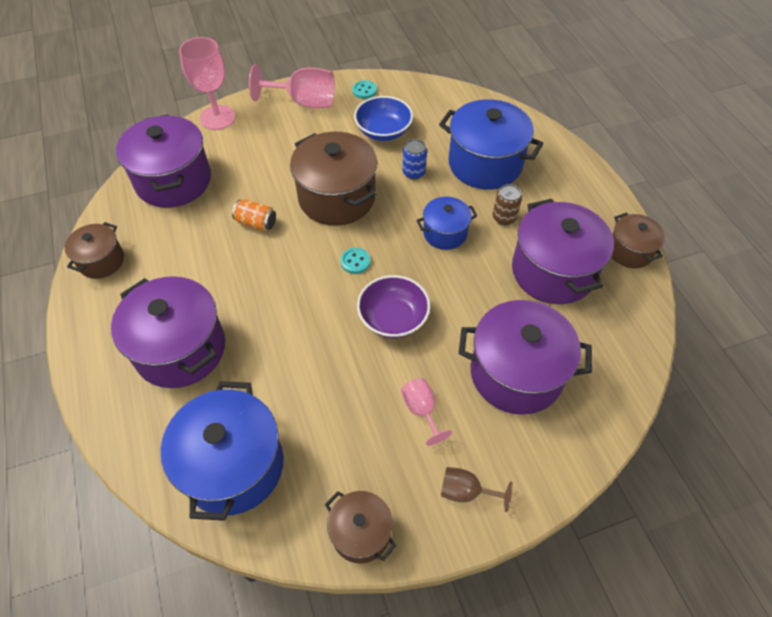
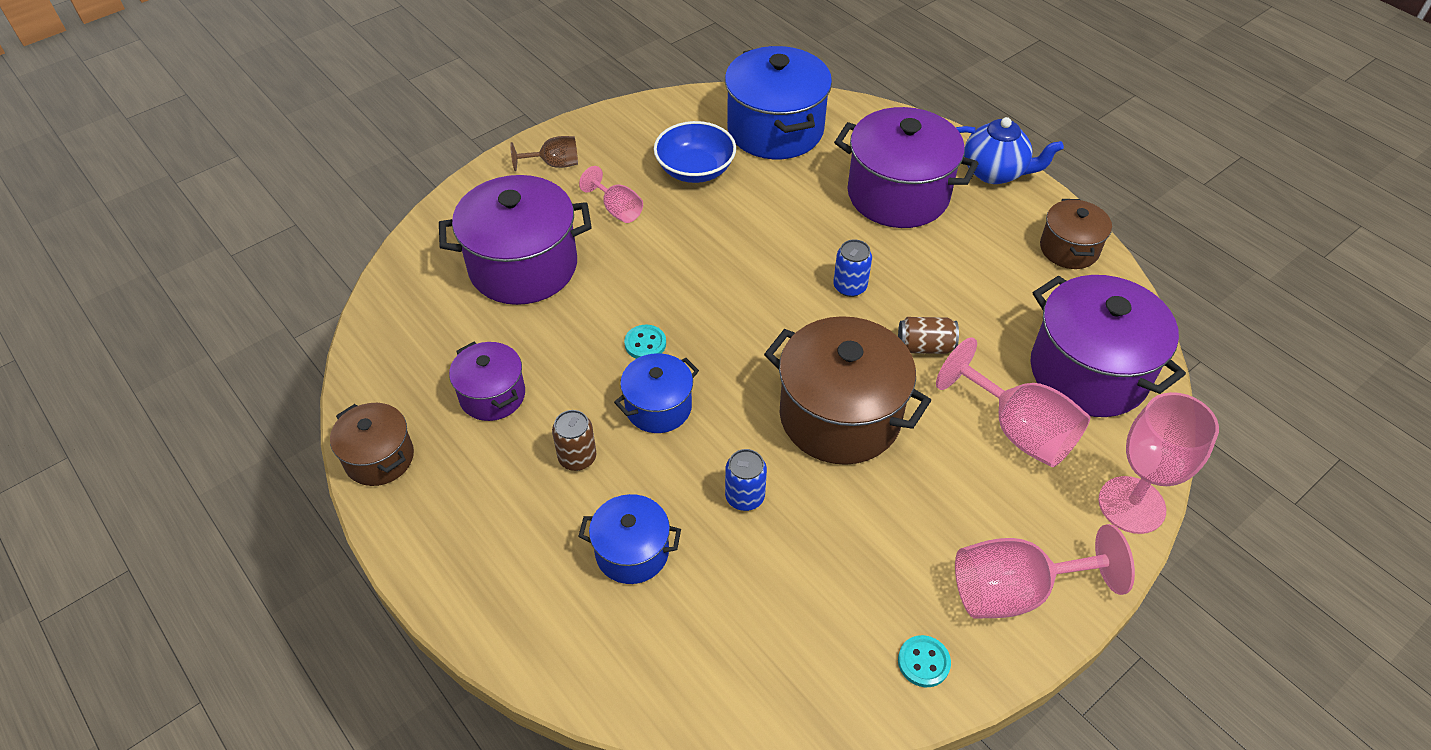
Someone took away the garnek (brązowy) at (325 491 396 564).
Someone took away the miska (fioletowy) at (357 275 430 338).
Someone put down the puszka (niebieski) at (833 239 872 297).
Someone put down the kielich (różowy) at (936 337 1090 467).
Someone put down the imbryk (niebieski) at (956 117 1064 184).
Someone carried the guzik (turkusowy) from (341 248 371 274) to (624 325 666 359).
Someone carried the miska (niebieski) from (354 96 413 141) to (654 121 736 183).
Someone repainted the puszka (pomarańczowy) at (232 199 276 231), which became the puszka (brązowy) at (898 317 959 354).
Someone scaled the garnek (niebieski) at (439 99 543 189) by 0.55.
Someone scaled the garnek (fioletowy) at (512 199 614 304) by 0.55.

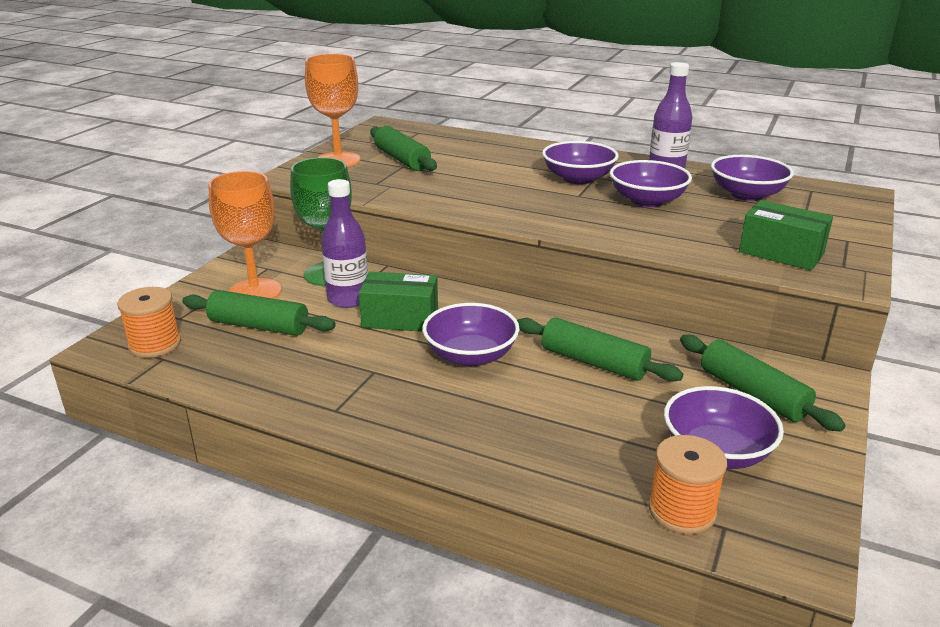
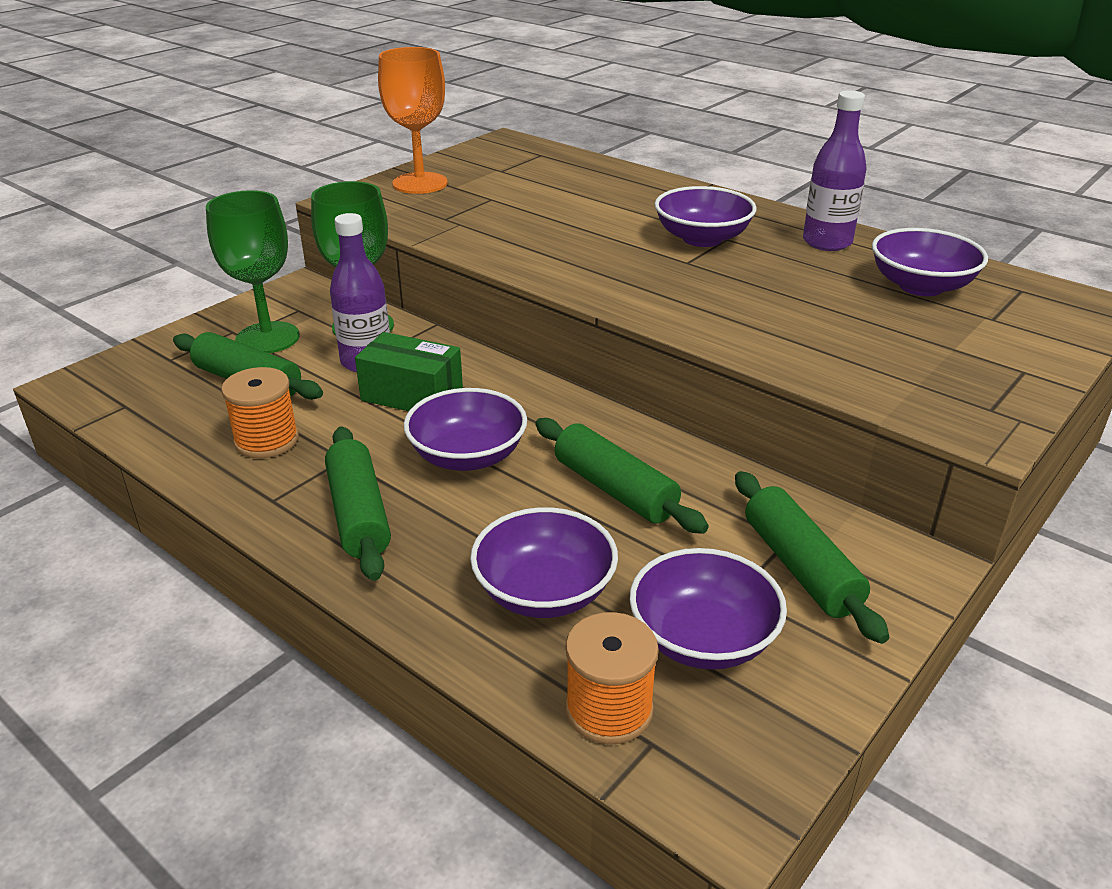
Someone took away the pudełko (zielony) at (739 200 833 270).
Someone carried the szpulka (pomarańczowy) from (117 287 181 358) to (221 367 299 458).
Someone carried the wałek do ciasta (zielony) from (370 126 437 171) to (325 426 391 581).
Someone carried the miska (fioletowy) from (610 160 692 207) to (470 507 618 618).
Someone repainted the kielich (pomarańczowy) at (209 171 281 299), which became the kielich (zielony) at (206 190 300 353).

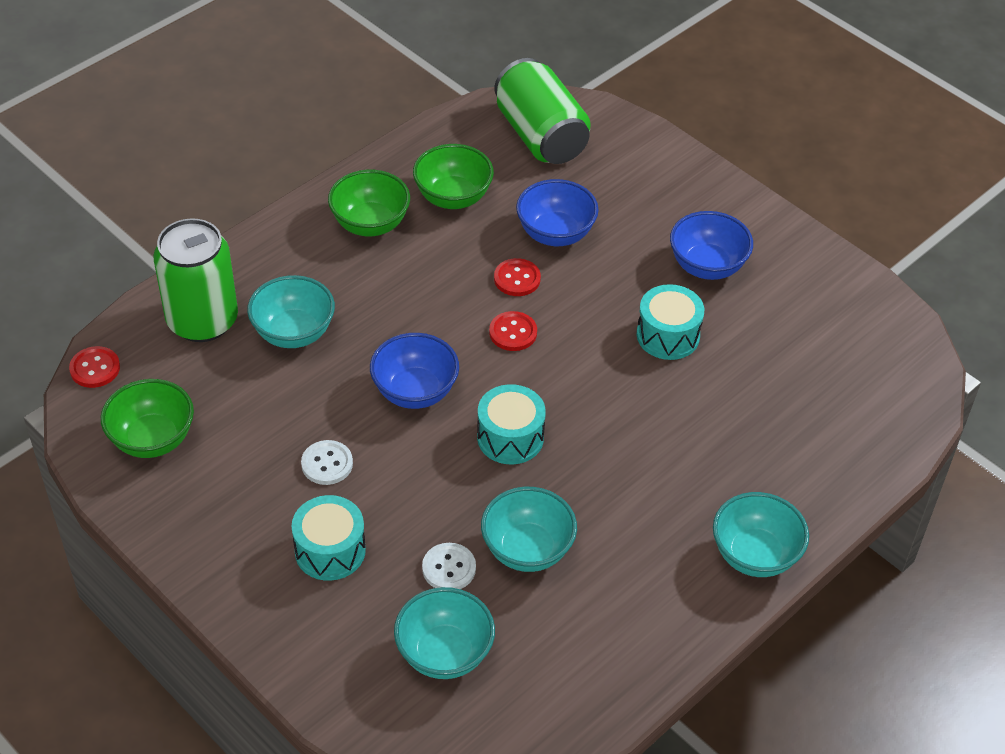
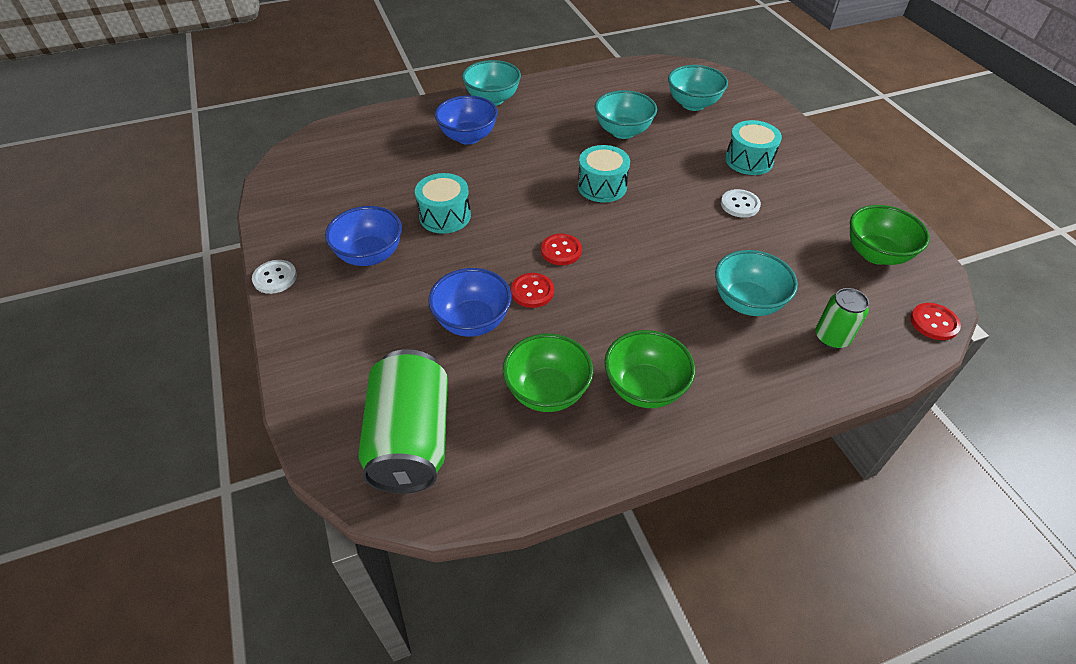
Someone carried the miska (niebieski) from (370 333 459 409) to (435 95 498 145).
Someone carried the guzik (biały) from (422 543 476 589) to (252 260 297 294).
Someone scaled the puszka (zielony) at (153 218 238 342) by 0.52.

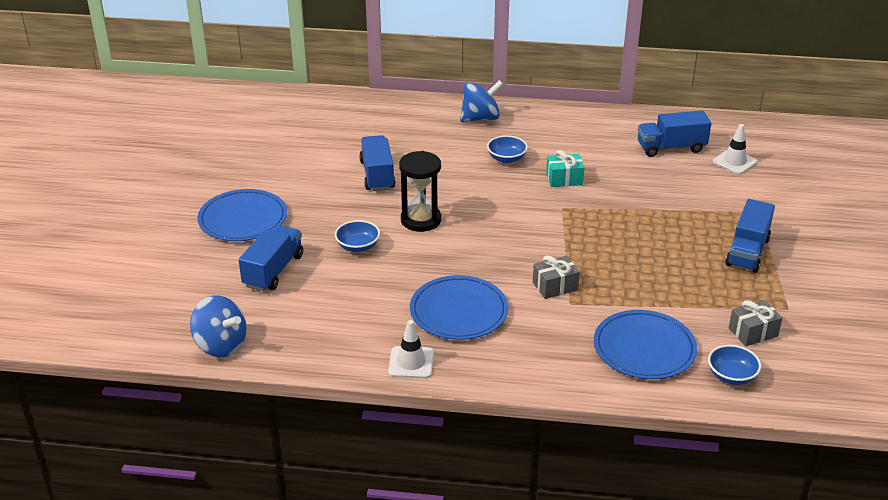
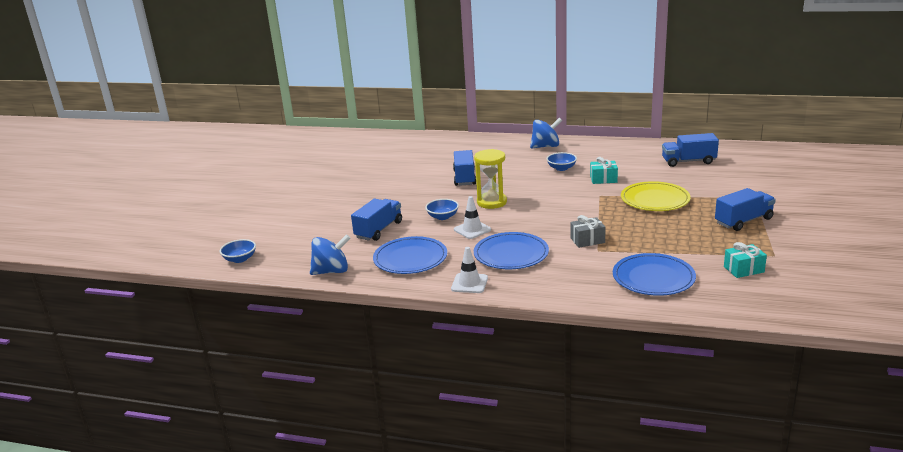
Someone put down the talerz (żółty) at (621 181 691 211).
Someone carried the talerz (niebieski) from (197 189 287 241) to (373 236 447 274).
Someone carried the miska (niebieski) from (708 345 761 385) to (220 239 256 263).
Someone carried the pachołek (biały) from (713 124 757 174) to (454 196 491 239).
Someone repainted the klepsydra (czarny) at (399 151 441 232), which became the klepsydra (żółty) at (474 149 507 209).
Someone repainted the prezent (szary) at (729 300 782 346), which became the prezent (turkusowy) at (724 242 767 278).
Someone rotated the bączek (niebieski) at (190 295 247 357) by 60 degrees counterclockwise.
Someone rotated the ciężarówka (niebieski) at (725 199 775 273) by 150 degrees counterclockwise.

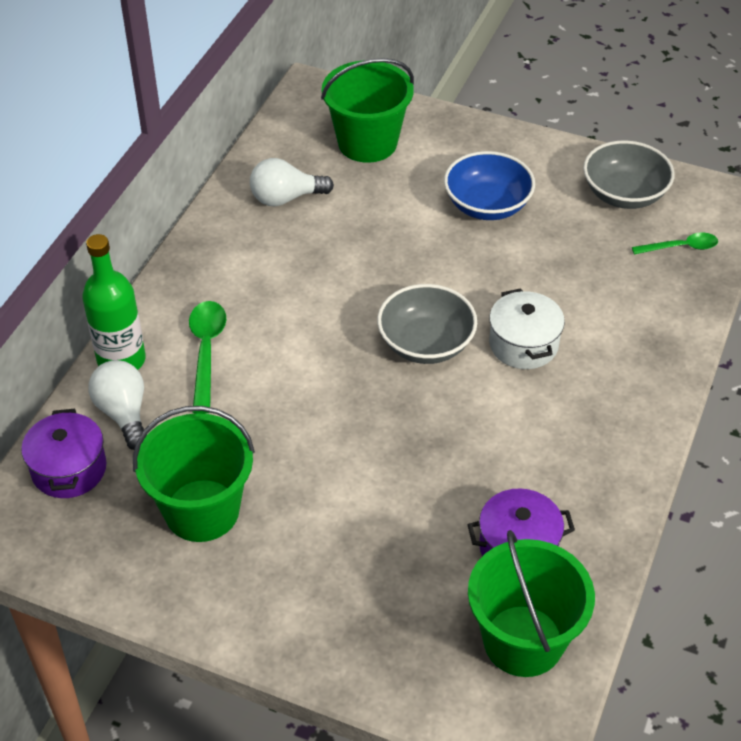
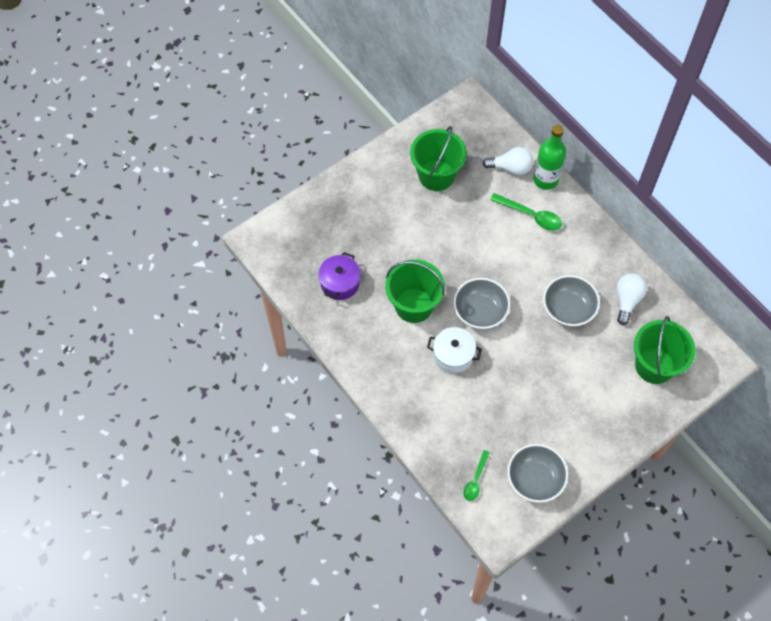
Someone took away the garnek (fioletowy) at (21 409 106 498).
Someone took away the miska (niebieski) at (444 151 535 220).
Someone put down the miska (szary) at (543 275 600 326).
Someone carried the wiadro (zielony) from (468 530 595 677) to (385 259 445 323).

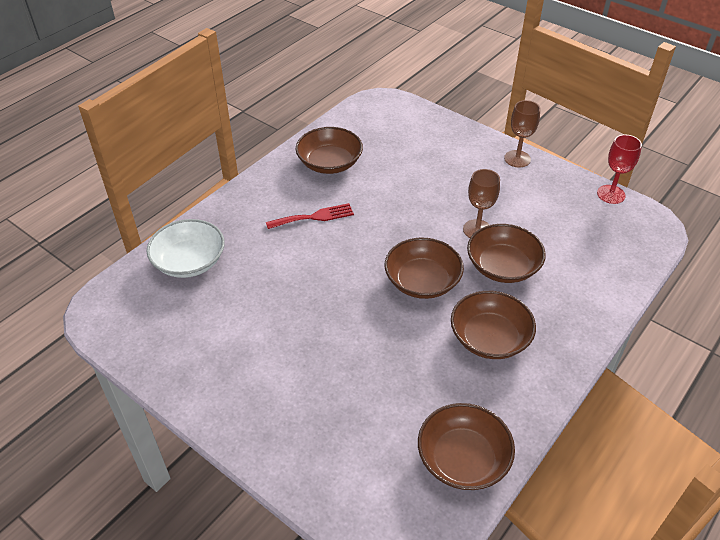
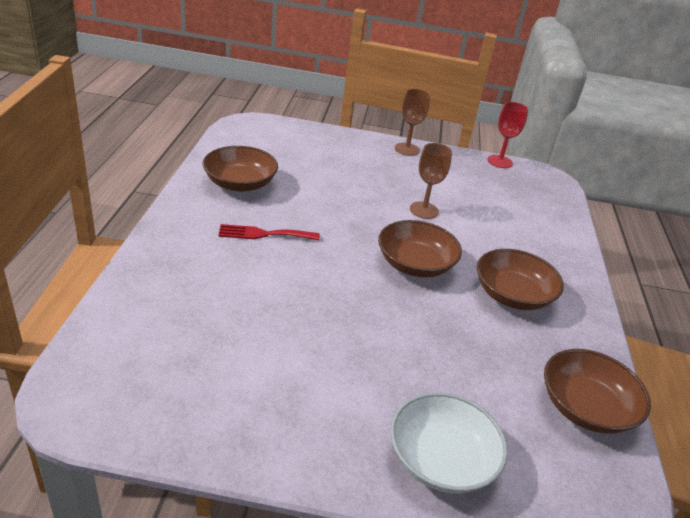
Someone took away the miska (brązowy) at (467 224 546 283).
Someone carried the miska (biały) from (146 219 225 278) to (390 392 508 494).
Someone rotated the widelec (czerwony) at (266 203 354 229) by 135 degrees counterclockwise.

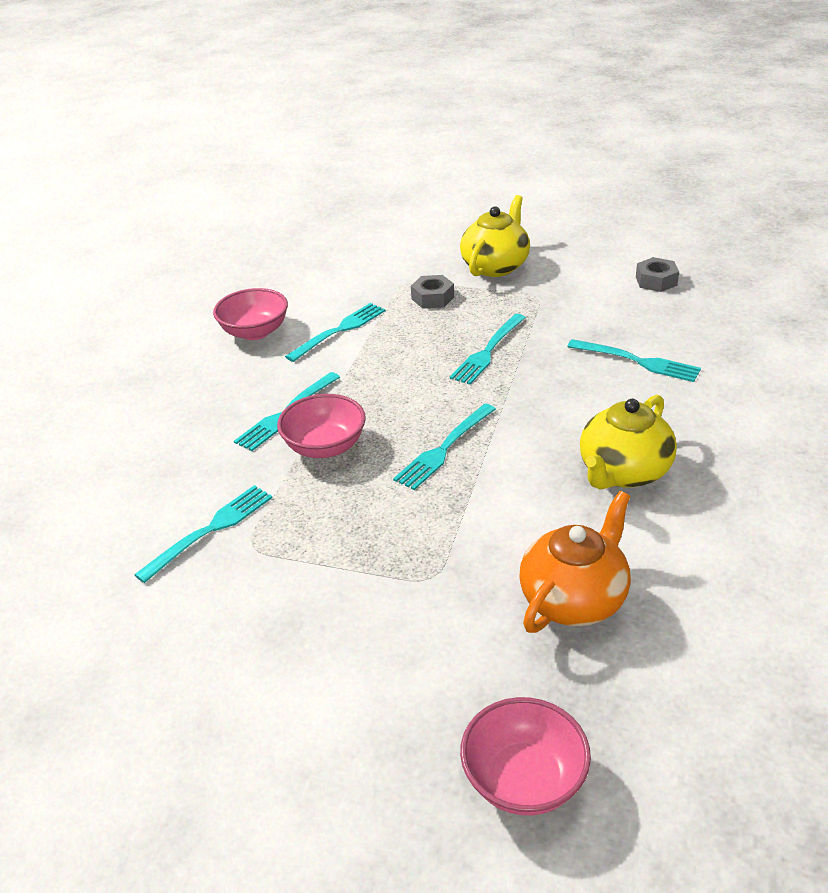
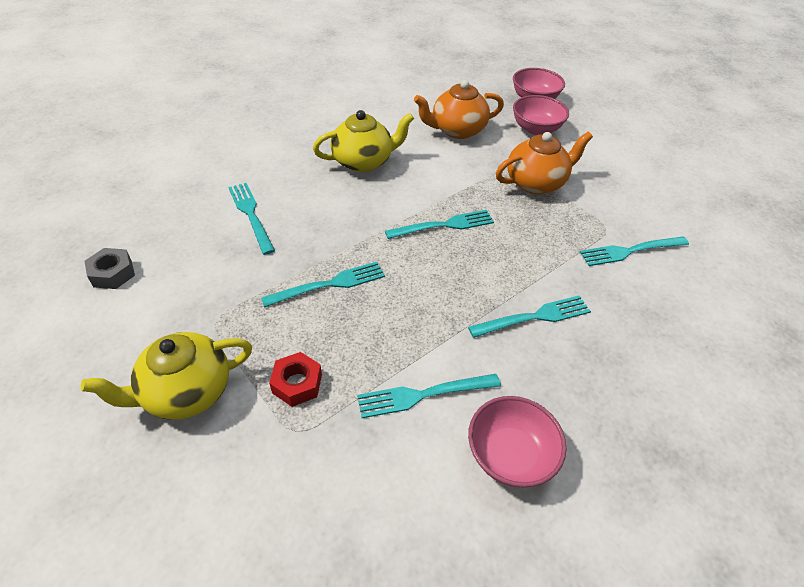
Someone put down the imbryk (pomarańczowy) at (496 132 593 194).
Someone carried the miska (różowy) from (277 394 366 458) to (513 95 569 135).
Someone repainted the nakrętka (szary) at (411 275 454 309), which became the nakrętka (czerwony) at (269 352 322 407).

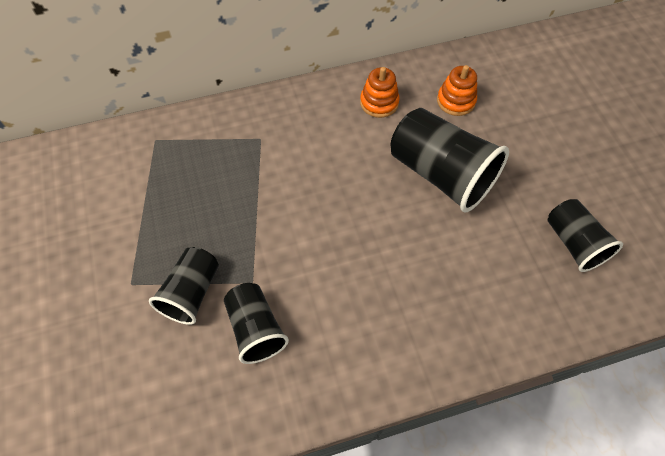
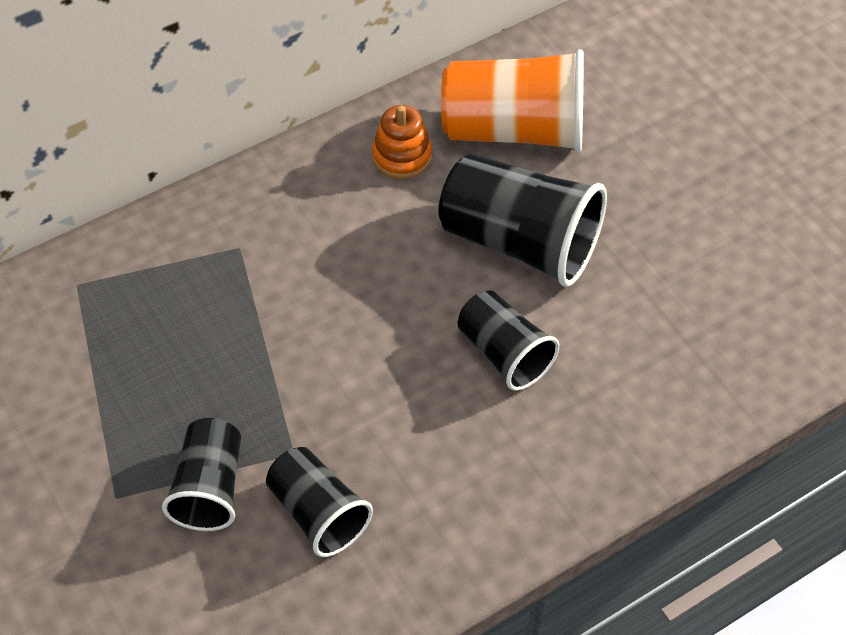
Someone carried the szklanka (czarny) from (547 199 623 272) to (458 290 559 391).
Someone swapped the zabawka nakładanka (pomarańczowy) at (437 65 477 116) for the szklanka (pomarańczowy) at (441 49 584 153).

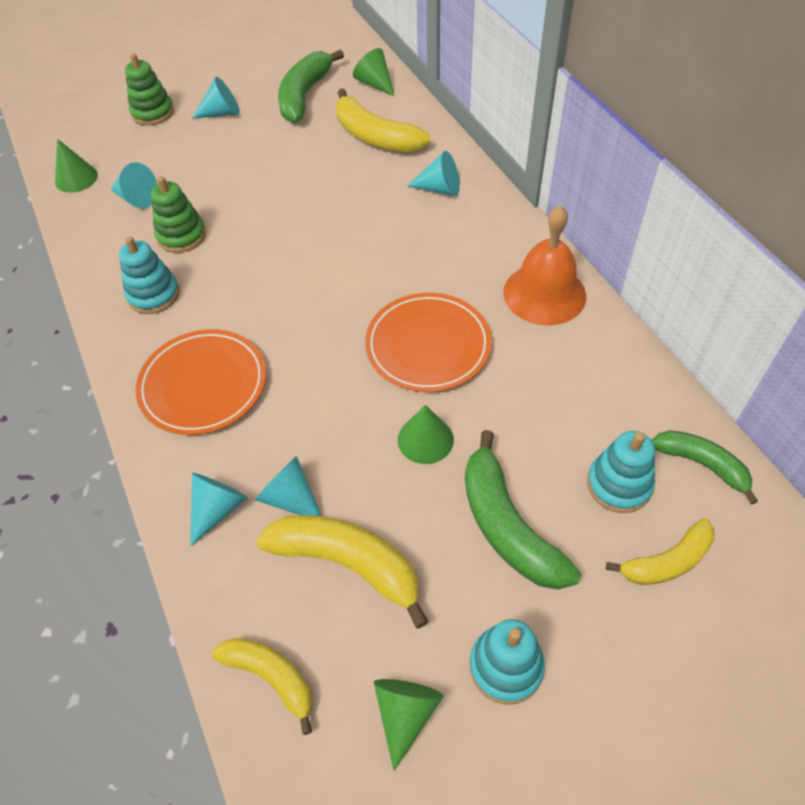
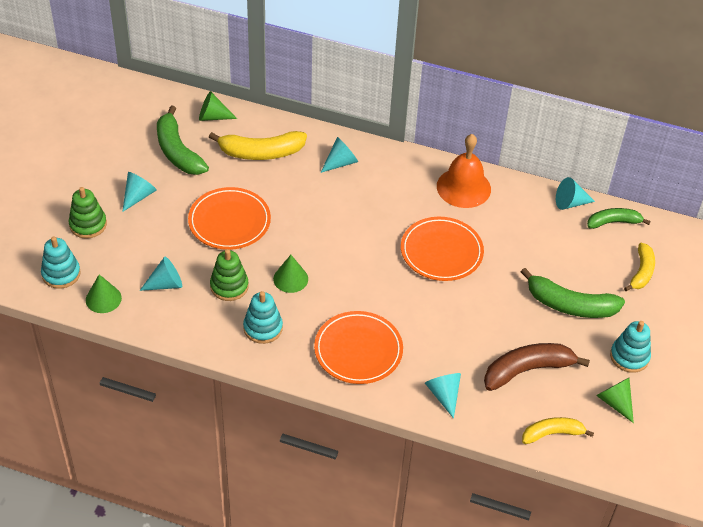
Someone put down the talerz (pomarańczowy) at (188 187 271 250).
Someone carried the stożek (turkusowy) from (255 456 321 516) to (556 177 595 210).
Someone carried the stożek (zielony) from (398 405 454 464) to (273 255 308 293).
Someone carried the zabawka nakładanka (turkusowy) from (587 431 655 513) to (41 236 81 289).
Someone repainted the banan (żółty) at (256 515 429 628), which became the banan (brązowy) at (484 343 590 391).

